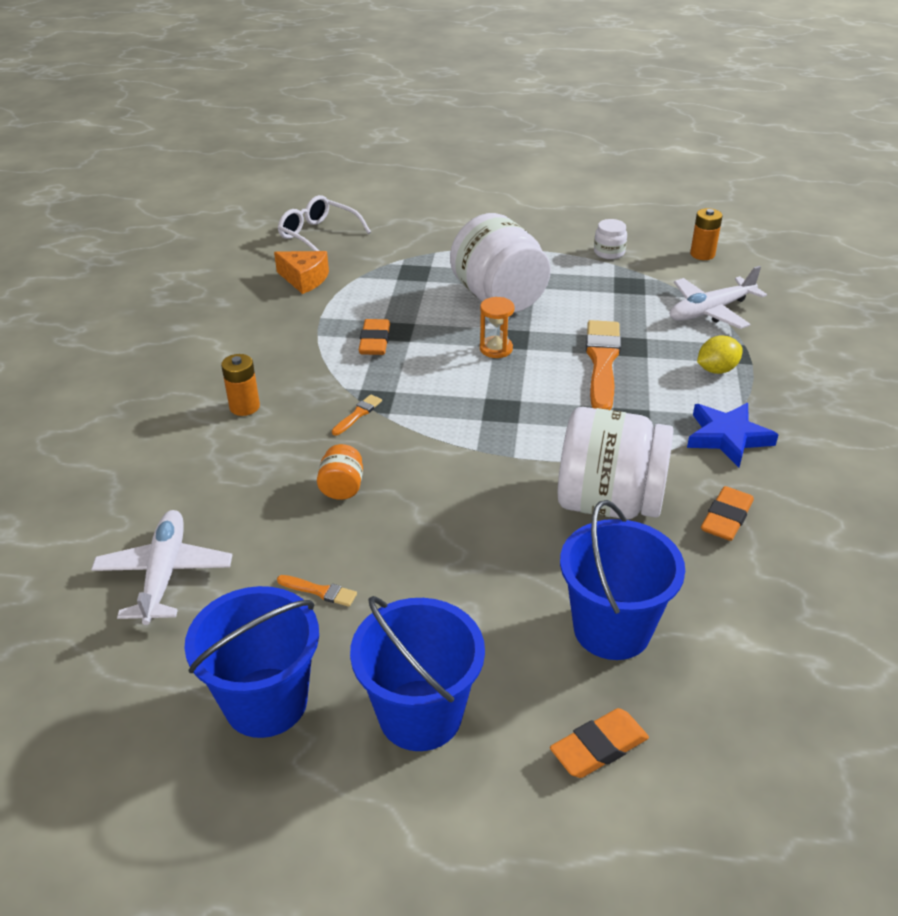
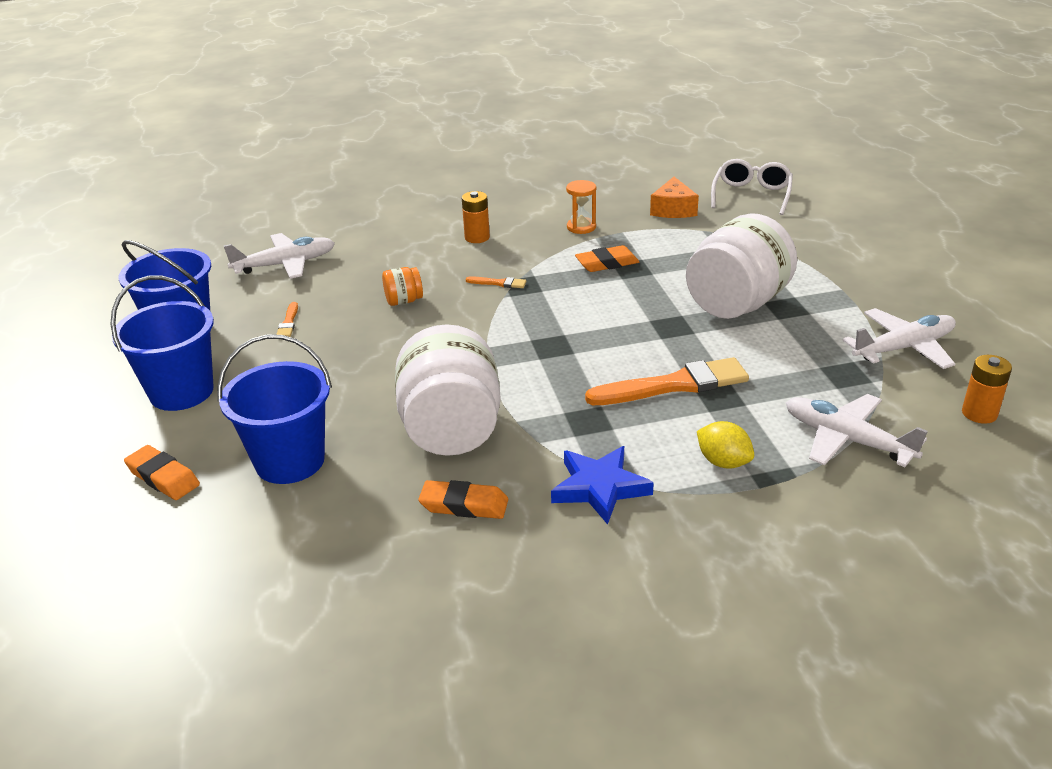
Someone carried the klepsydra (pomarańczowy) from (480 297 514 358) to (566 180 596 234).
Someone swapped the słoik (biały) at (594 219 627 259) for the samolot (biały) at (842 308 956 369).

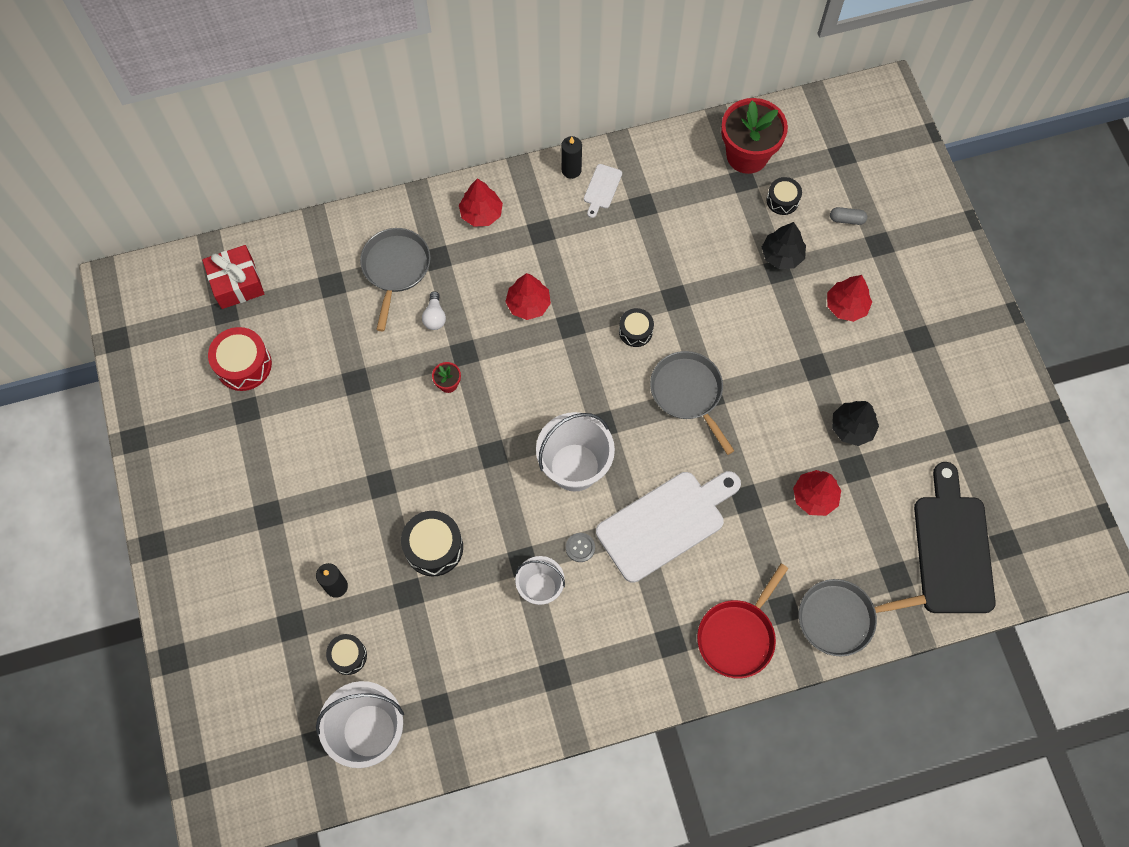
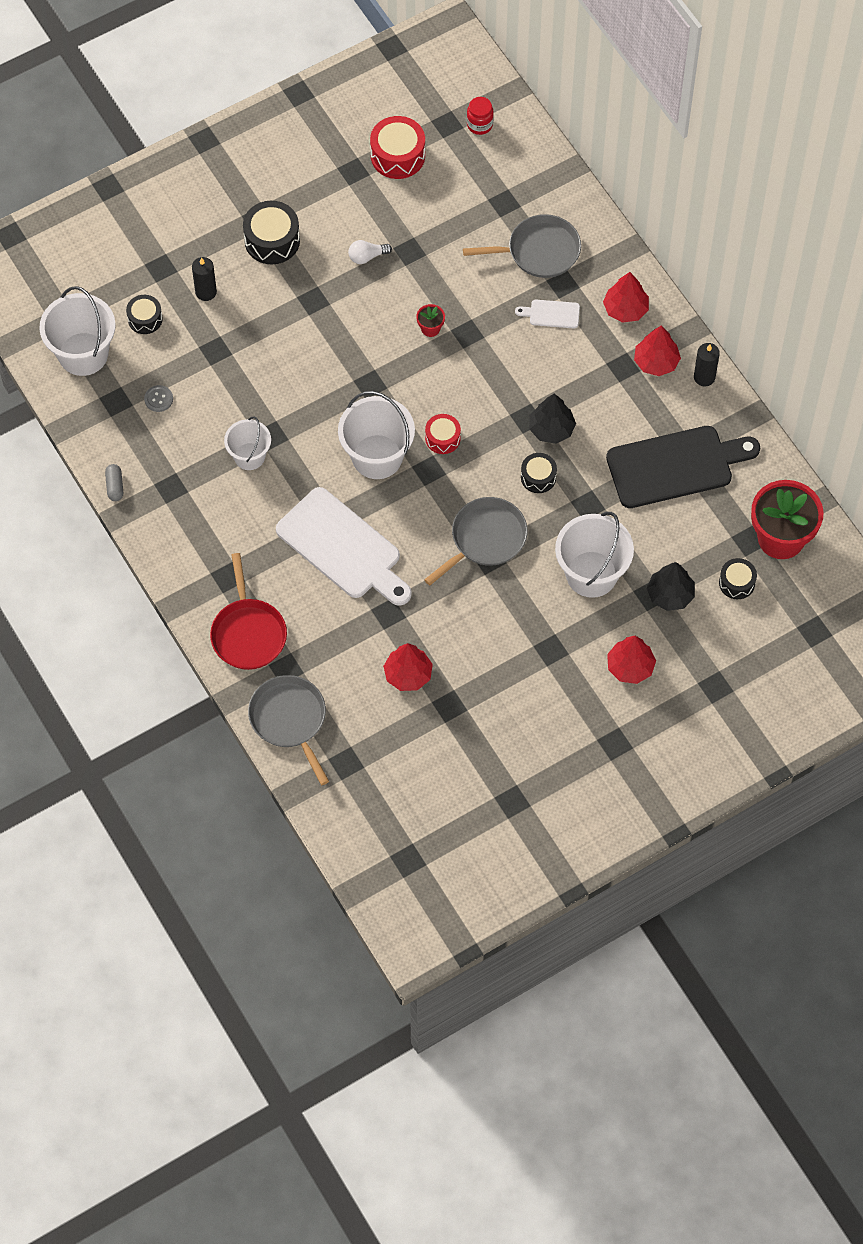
Someone put down the bęben (czerwony) at (425 414 461 454).
Someone put down the wiadro (biały) at (555 512 634 598).
Someone carried the bęben (czarny) from (401 511 463 576) to (243 201 300 264).
Someone carried the żarówka (biały) from (422 291 446 330) to (348 240 392 264).
Someone carried the drzewko (czerwony) from (505 273 551 320) to (634 326 681 376).
Someone carried the guzik (szary) from (566 533 595 562) to (144 385 173 412).
Someone carried the deska do krojenia (biały) from (584 164 622 218) to (515 300 580 328).
Someone carried the kapsułka (szary) from (830 207 867 225) to (105 464 123 501).
Someone carried the drzewko (czarny) from (832 401 879 446) to (529 394 576 444).
Someone carried the deska do krojenia (czarny) from (914 462 996 613) to (606 426 760 508).
Someone swapped the prezent (czerwony) at (202 245 264 309) for the słoik (czerwony) at (467 97 494 135).
Someone rotated the patelnia (czerwony) at (697 564 789 678) by 120 degrees counterclockwise.

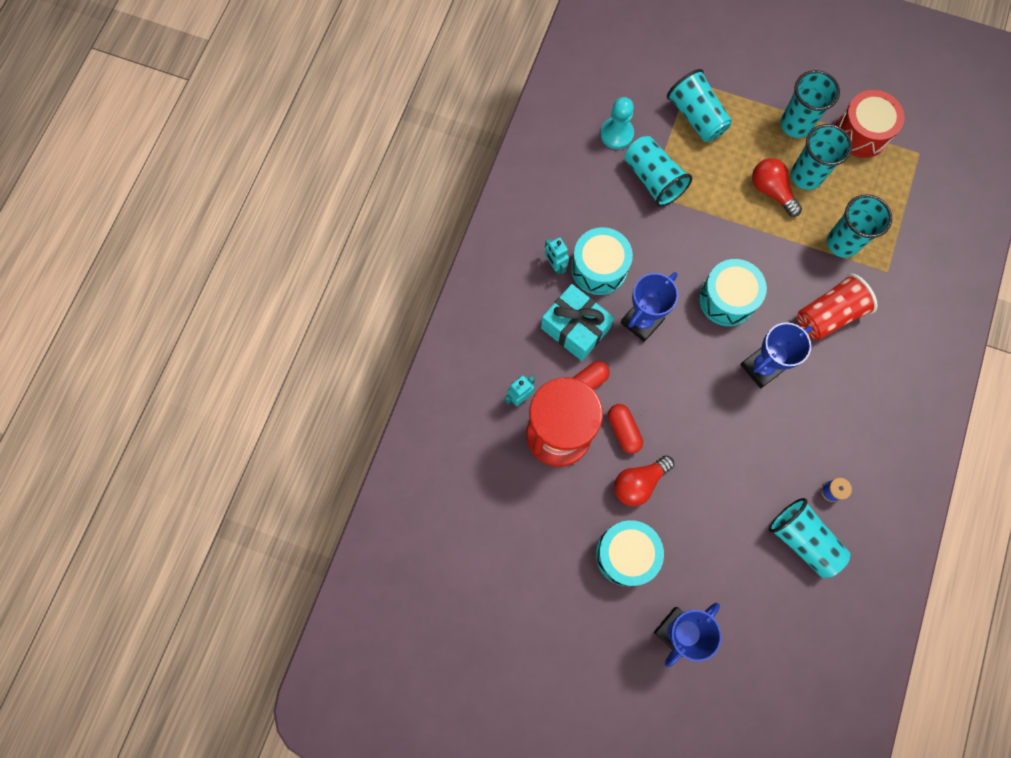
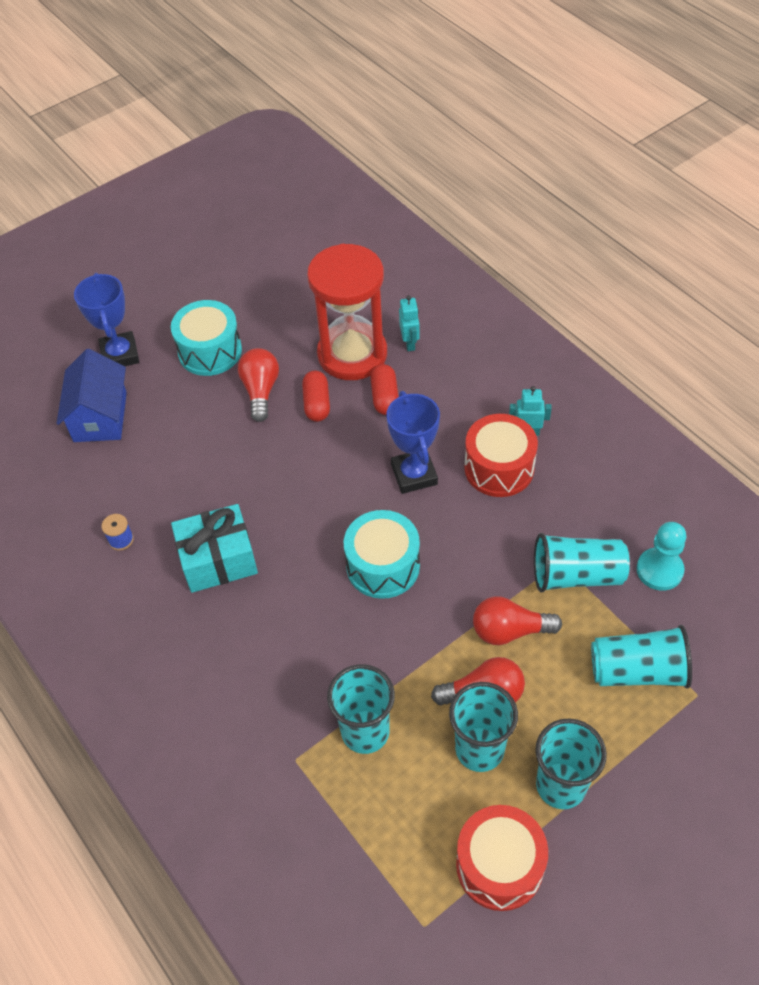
Someone took away the puchar (niebieski) at (740 323 812 388).
Someone took away the szklanka (turkusowy) at (769 498 850 578).
Someone took away the szklanka (czerwony) at (797 274 878 340).
Someone put down the domek (niebieski) at (57 349 127 442).
Someone put down the żarówka (czerwony) at (473 596 562 645).
Someone carried the prezent (turkusowy) from (541 284 614 361) to (171 504 258 593).
Someone repainted the bęben (turkusowy) at (571 227 633 295), which became the bęben (czerwony) at (464 414 538 497).
Someone rotated the kapsułka (czerwony) at (608 404 643 454) by 75 degrees clockwise.

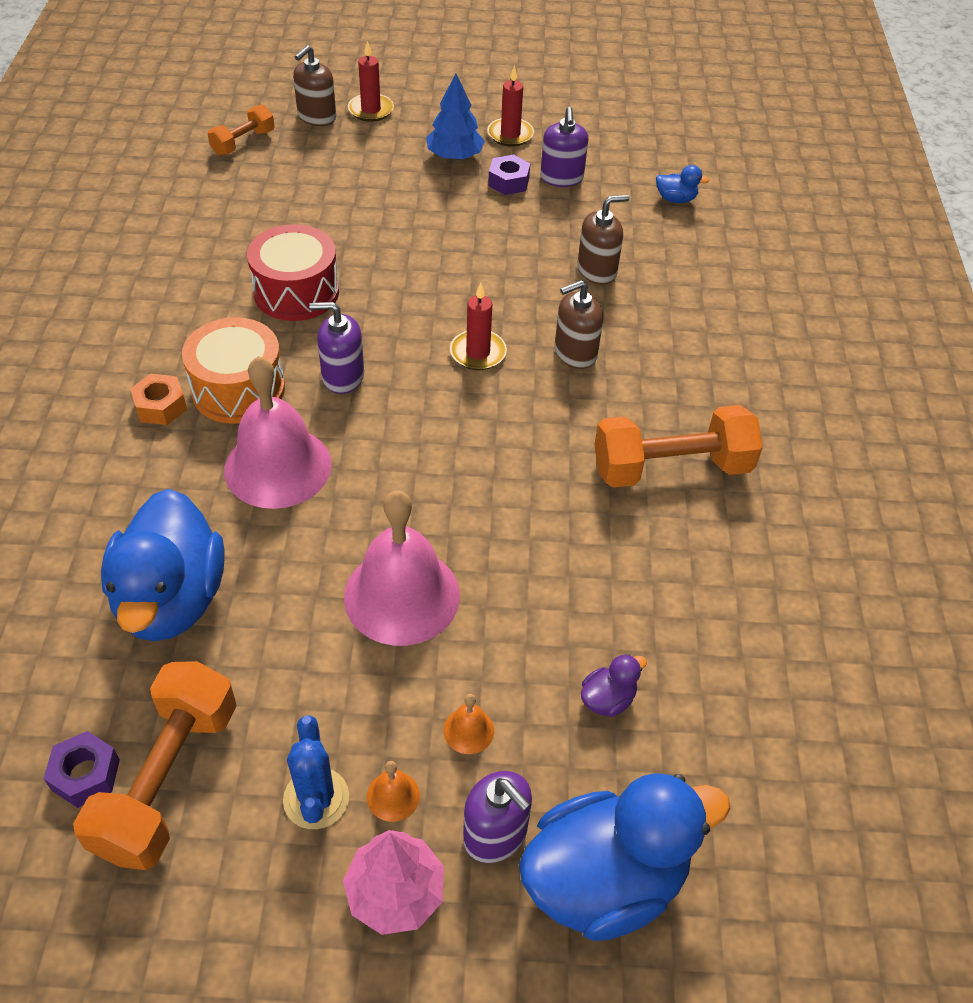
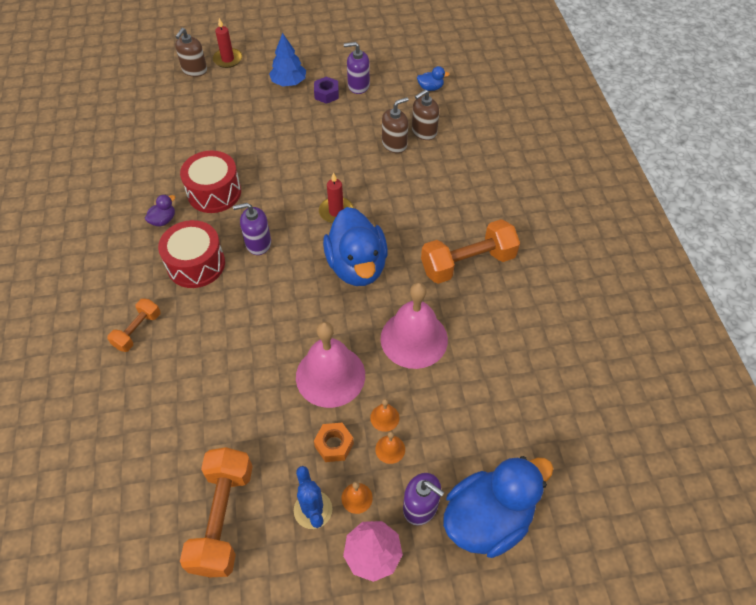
Someone took away the nakrętka (fioletowy) at (44 731 120 808).
Someone took away the świeca (czerwony) at (487 65 534 147).
Someone put down the dzwonek (pomarańczowy) at (370 399 400 432).
Someone carried the kaczka (niebieski) from (101 489 225 641) to (323 207 388 286).
Someone carried the nakrętka (pomarańczowy) from (130 374 187 425) to (314 423 354 462).
Someone carried the hantel (pomarańczowy) from (207 104 275 156) to (107 298 160 352).
Someone carried the dzwonek (różowy) from (224 356 332 509) to (381 283 448 369).
Someone carried the dozownik mydła (brązowy) from (555 280 603 369) to (412 89 439 140).
Someone carried the kaczka (fioletowy) from (581 654 647 717) to (145 195 175 226).
Someone repainted the bęben (pomarańczowy) at (182 317 285 424), which became the bęben (czerwony) at (158 220 225 288).
Someone rotated the dozownik mydła (fioletowy) at (540 107 588 187) by 105 degrees clockwise.

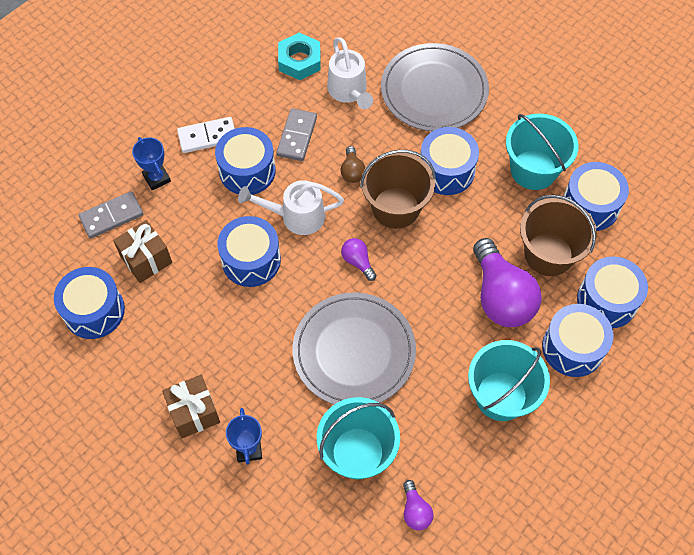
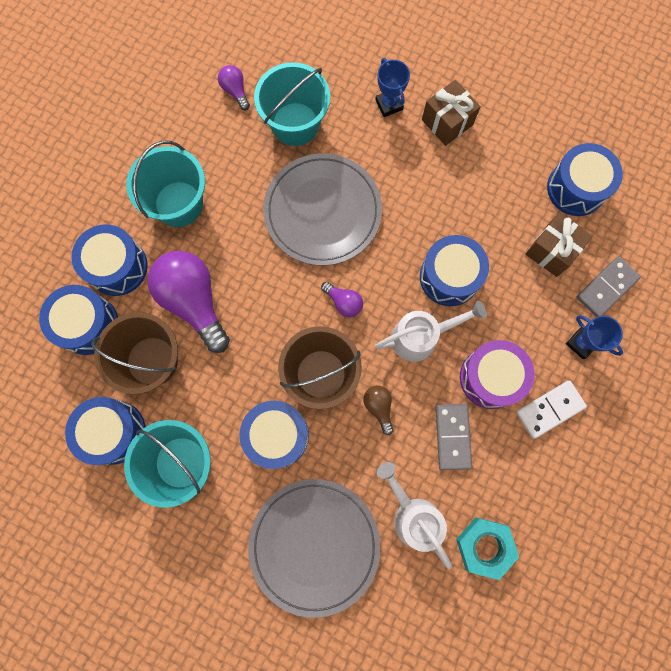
Someone repainted the bęben (niebieski) at (215 127 276 195), which became the bęben (fioletowy) at (460 340 535 409).

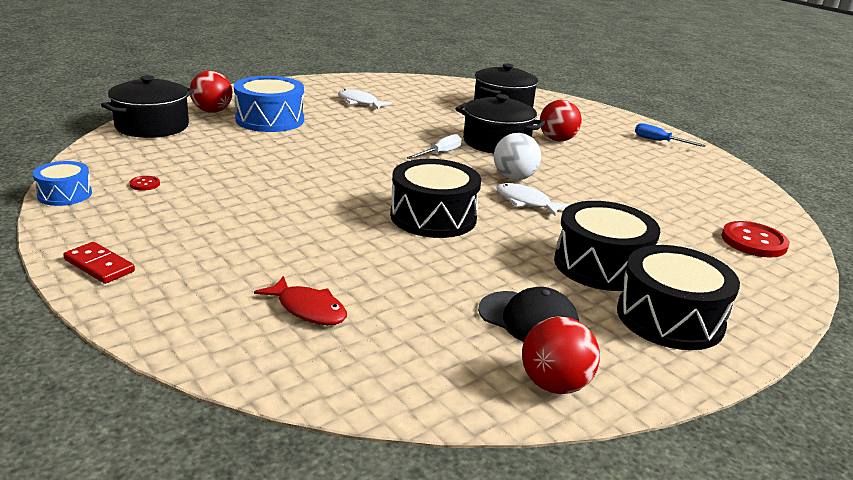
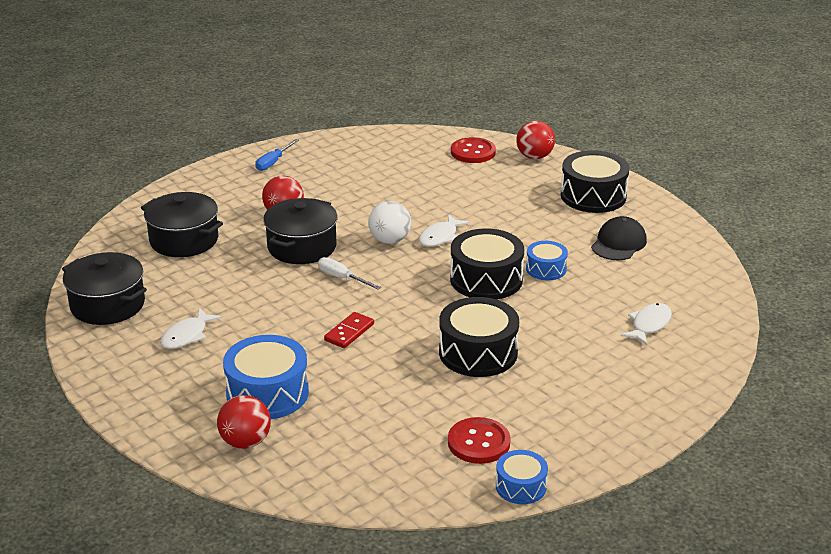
Someone put down the bęben (niebieski) at (526 241 568 280).
Someone carried the kostka domina (czerwony) from (63 242 135 284) to (324 312 374 348).
Someone carried the garnek (czarny) from (101 75 194 138) to (62 252 147 325).
Someone carried the piłka (czerwony) from (522 317 600 394) to (516 121 555 159).
Someone carried the bęben (czarny) from (554 201 660 291) to (439 297 519 377).
Someone repainted the ryba (czerwony) at (254 276 347 325), which became the ryba (biały) at (621 303 672 345).
Someone scaled the guzik (czerwony) at (130 176 160 191) by 2.16.

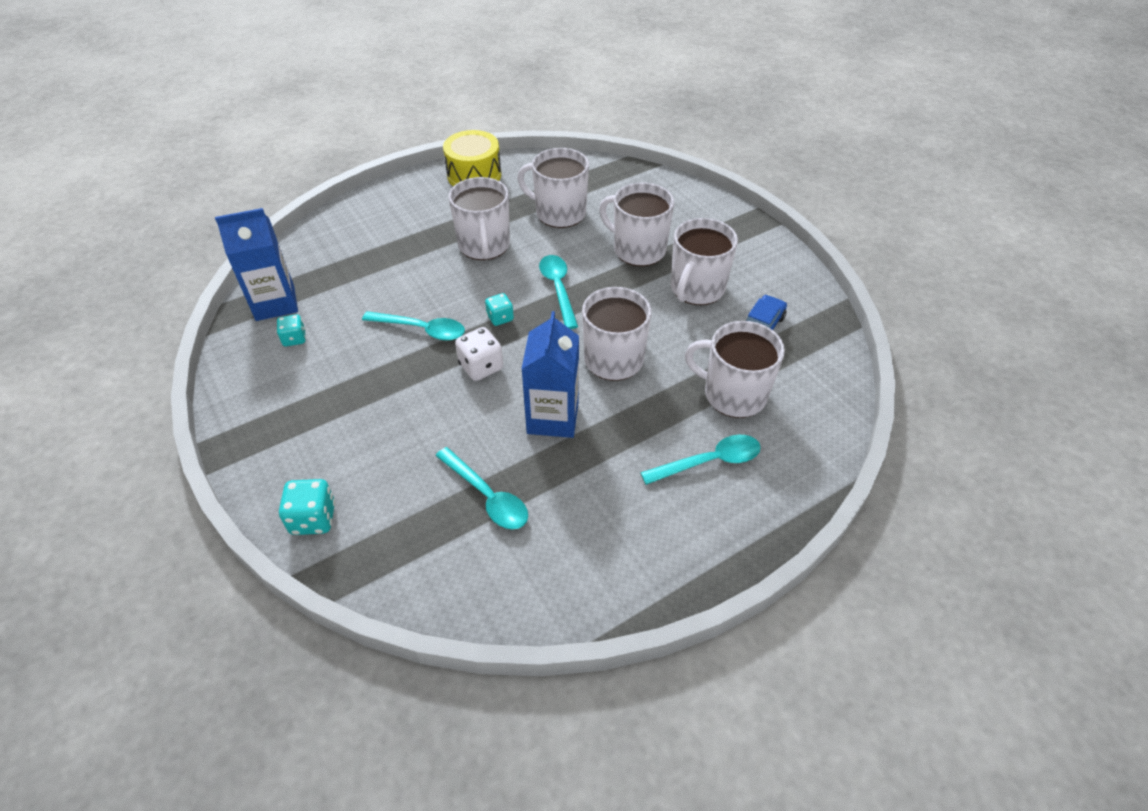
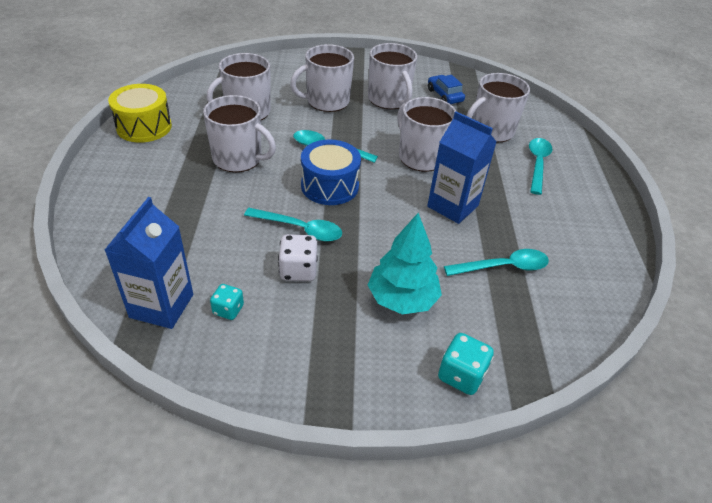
Someone put down the drzewko (turkusowy) at (368 213 442 315).
Someone carried the kostka do gry (biały) from (455 327 503 381) to (278 234 318 281).
Someone swapped the kostka do gry (turkusowy) at (485 293 514 326) for the bęben (niebieski) at (301 139 361 205).
Someone rotated the łyżka (turkusowy) at (362 311 465 341) by 60 degrees clockwise.

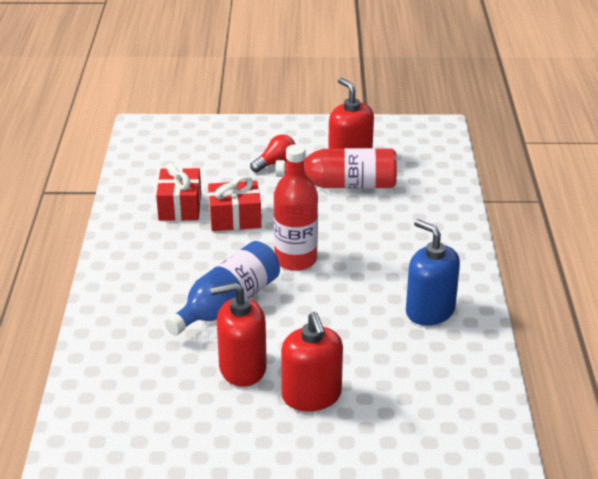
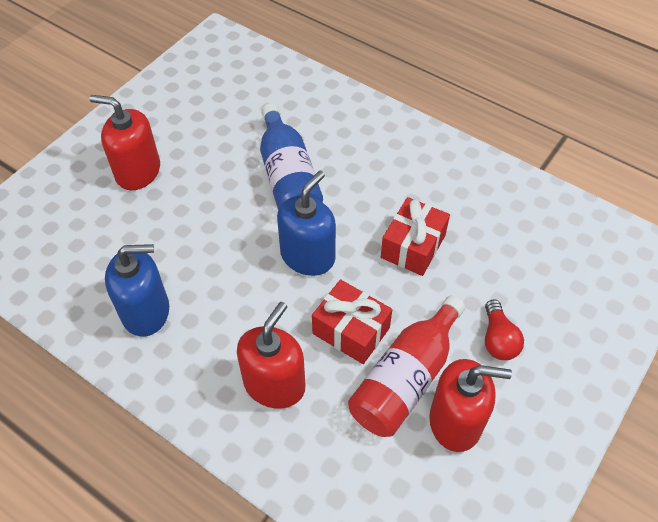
Someone carried the prezent (czerwony) from (156 163 201 221) to (312 279 392 364).
Someone carried the dozownik mydła (czerwony) from (210 282 267 387) to (237 302 305 409).
Someone swapped the butelka (czerwony) at (274 144 318 271) for the dozownik mydła (niebieski) at (277 171 336 276).

